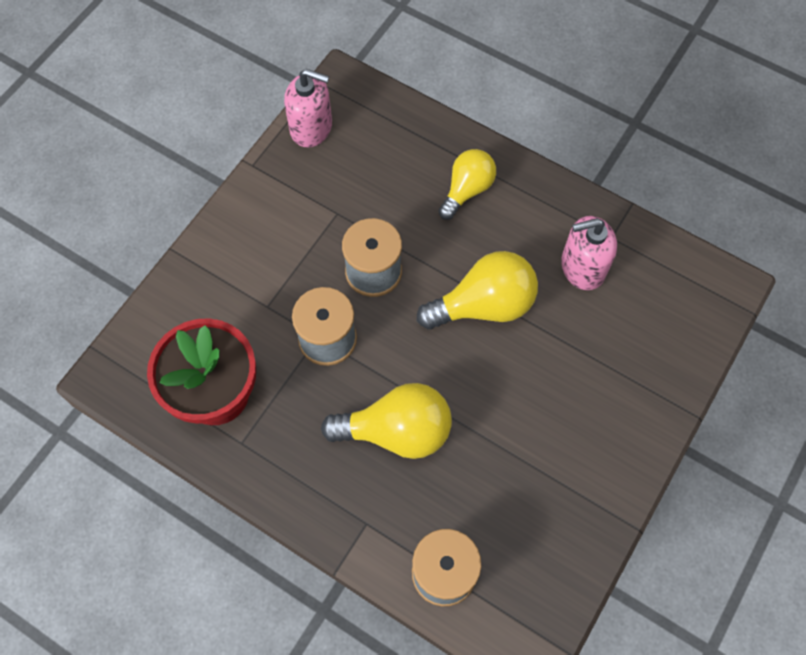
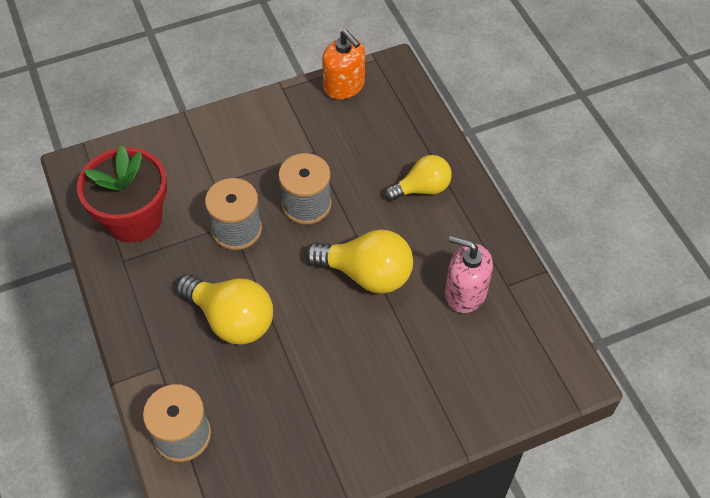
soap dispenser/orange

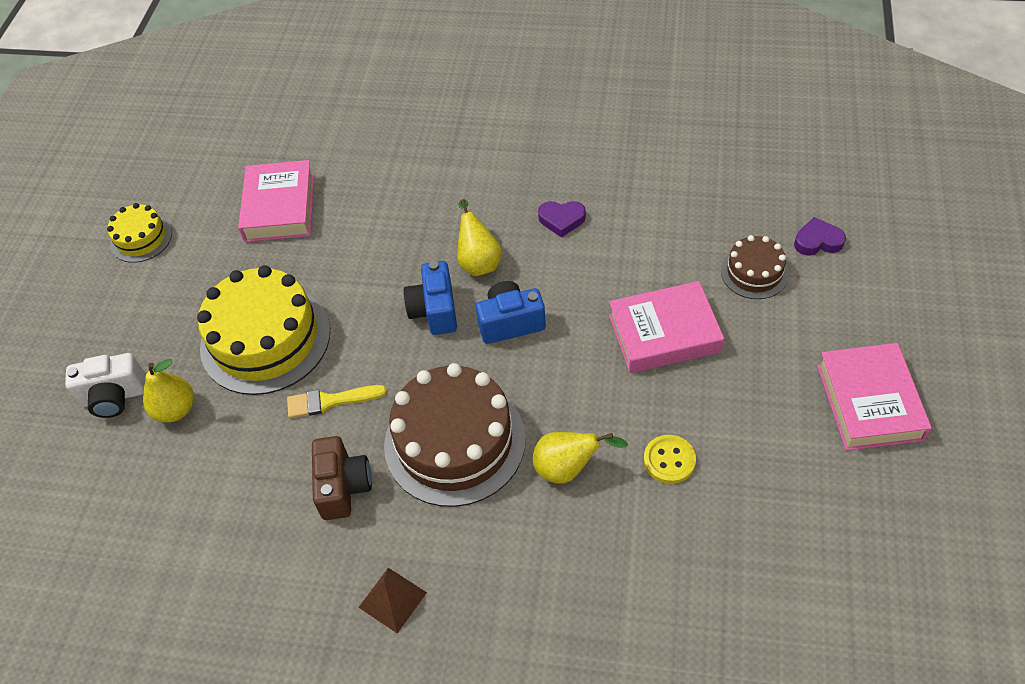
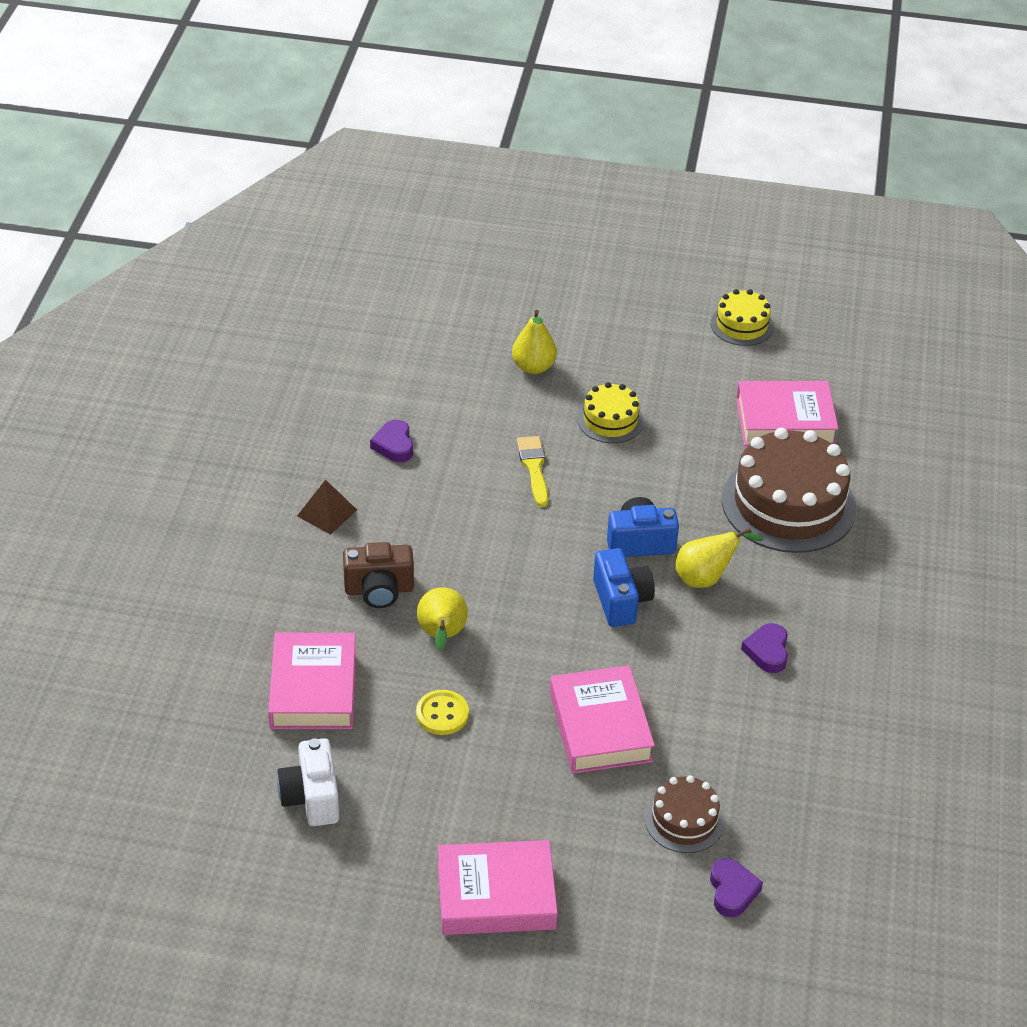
photo camera/white; layer cake/yellow (1st from left); photo camera/brown; layer cake/brown (2nd from left); book/pink (1st from left); heart shape/purple (1st from left)

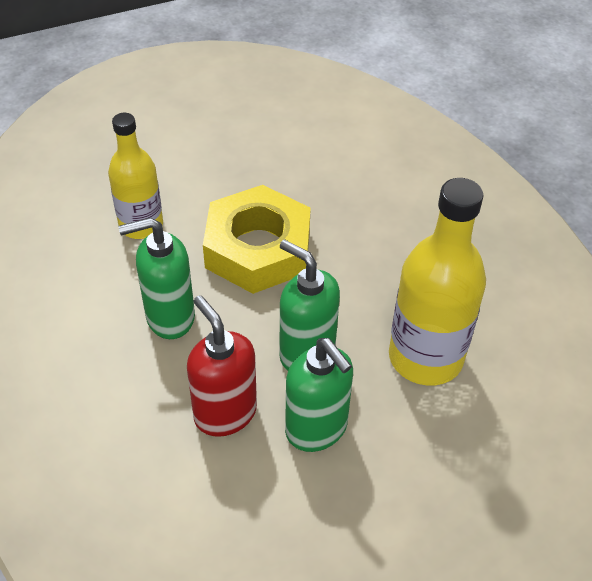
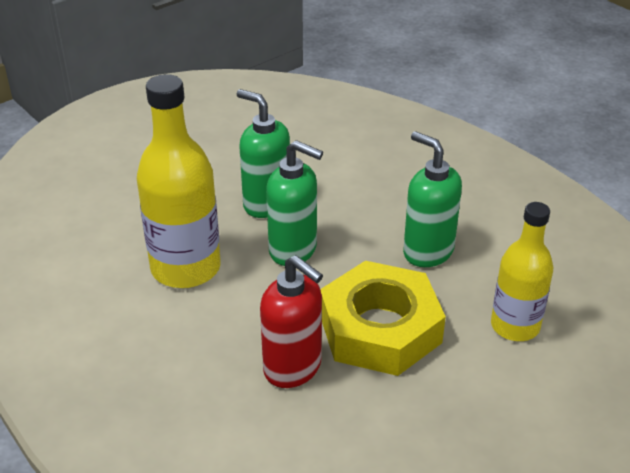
soap dispenser/leaf-green (3rd from left); soap dispenser/red

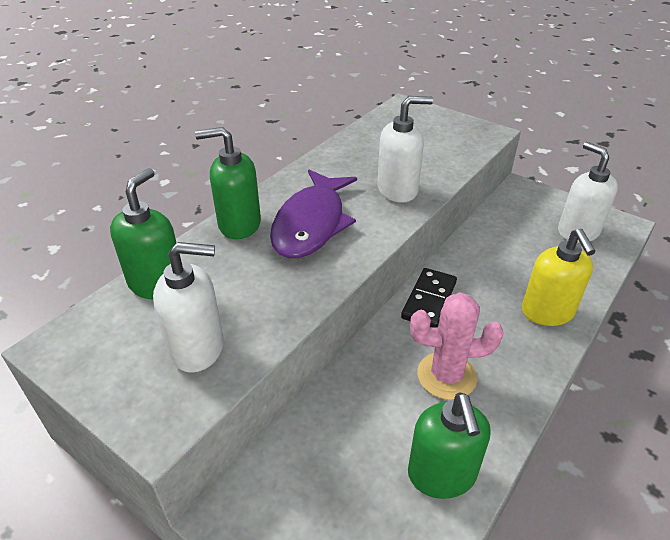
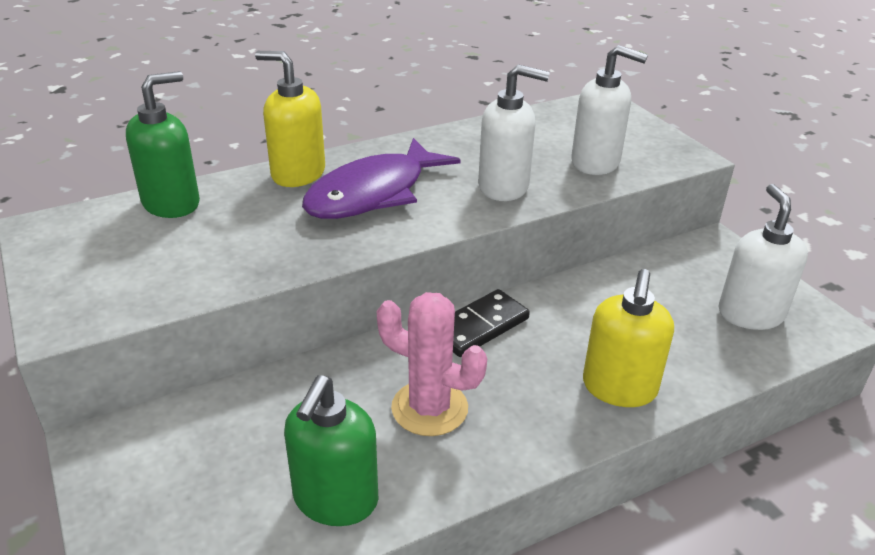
soap dispenser/white (2nd from left); soap dispenser/yellow (1st from left)

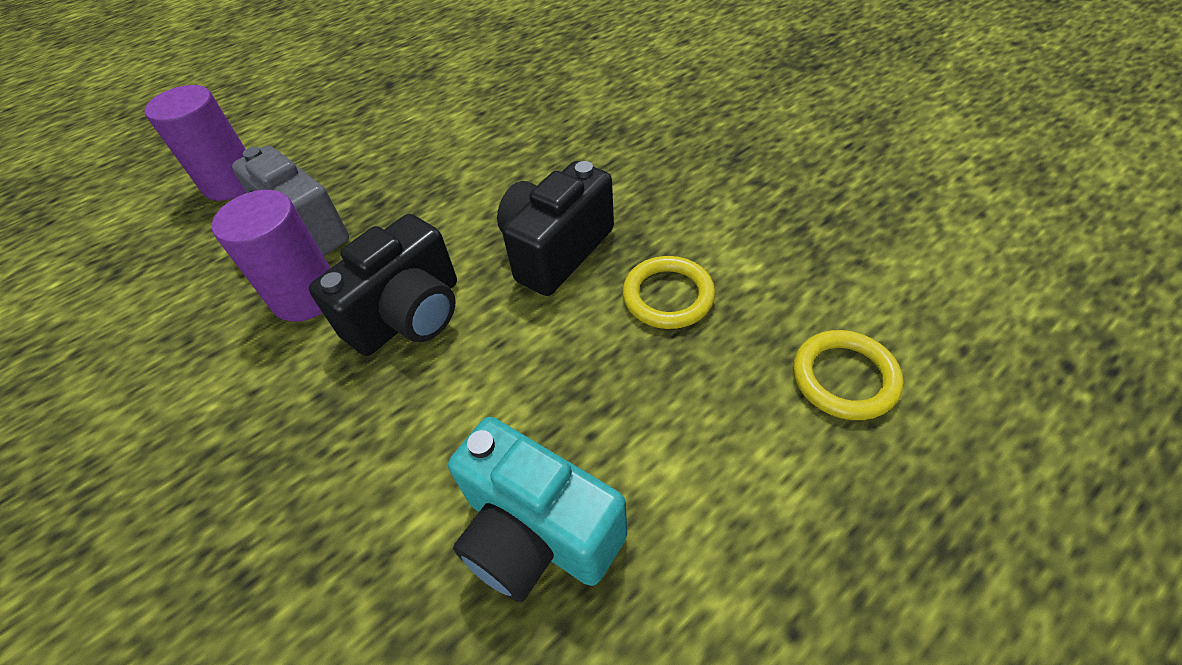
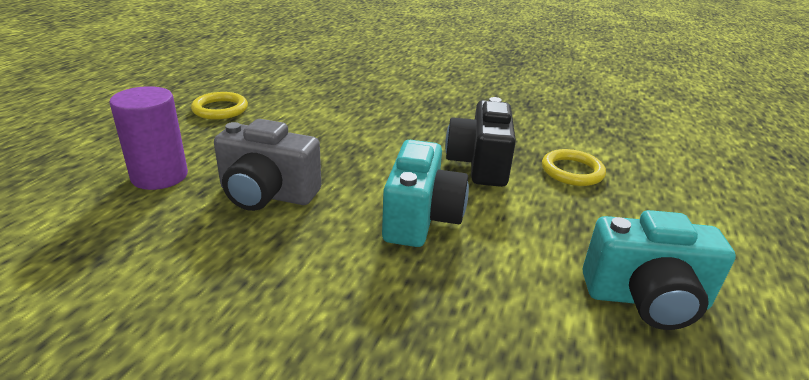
cylinder shape/purple (2nd from left in the first image); photo camera/teal (1st from left); hoop/yellow (1st from left)

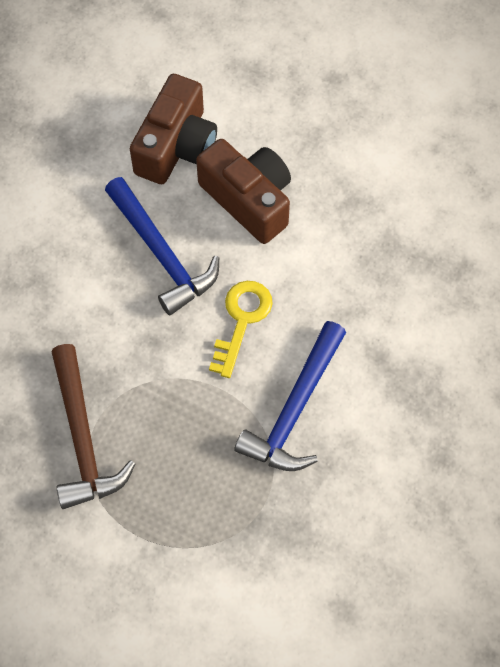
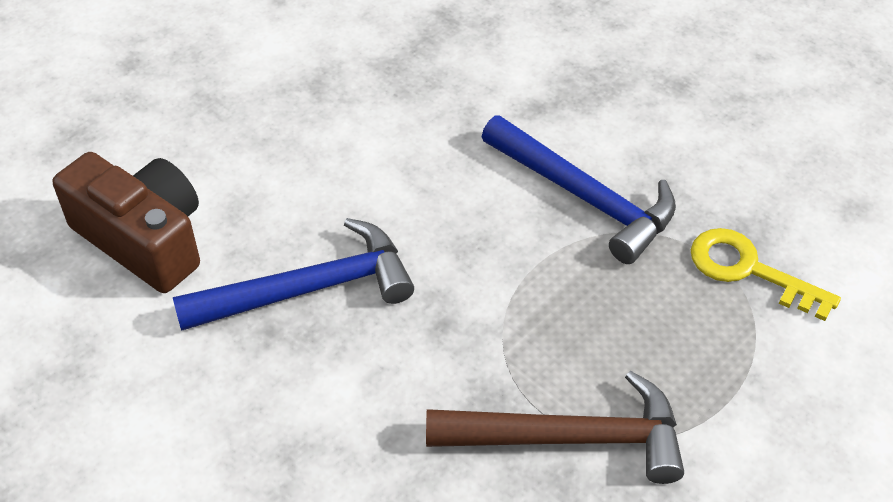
photo camera/brown (2nd from left in the first image); door key/yellow

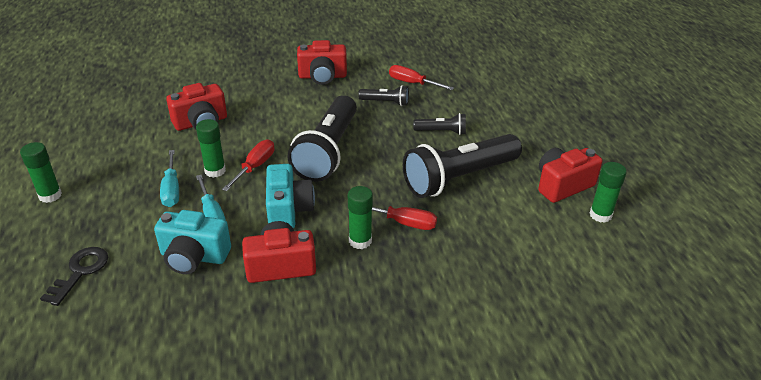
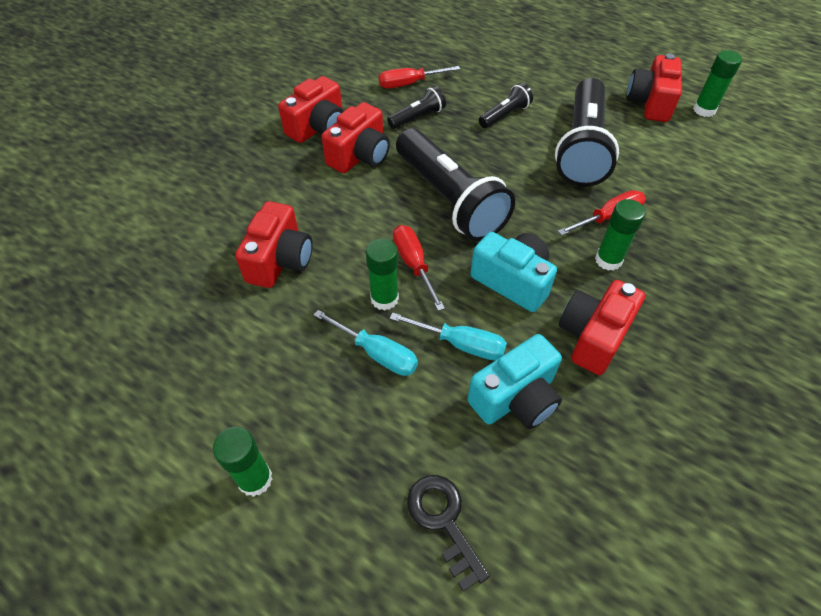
photo camera/red (3rd from left)

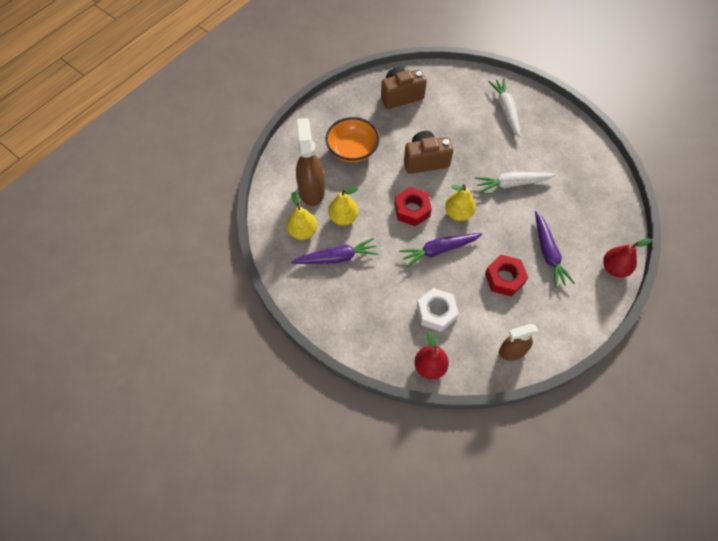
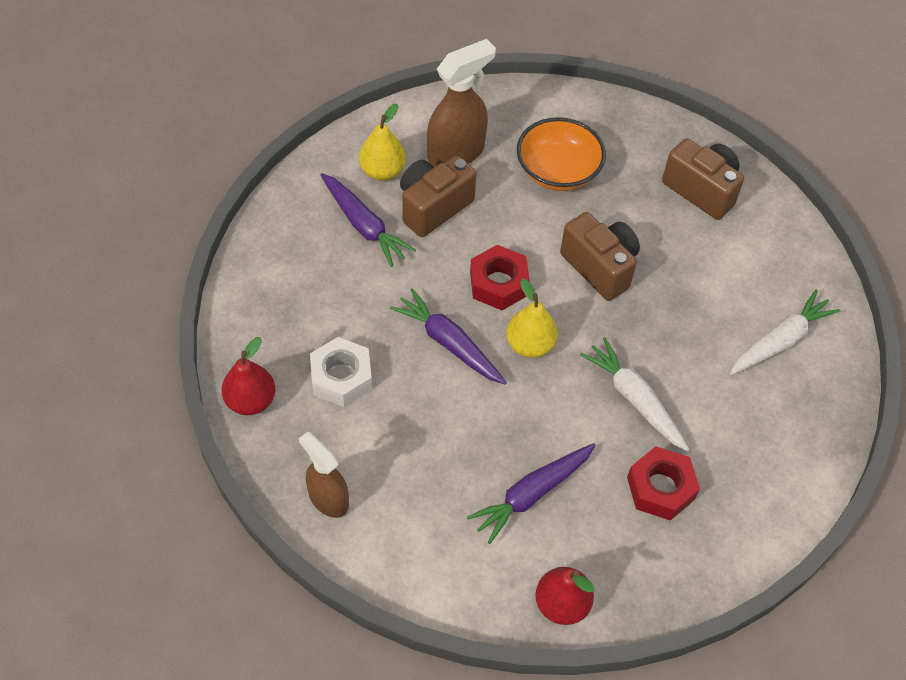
photo camera/brown (1st from left); hex nut/red (2nd from left)

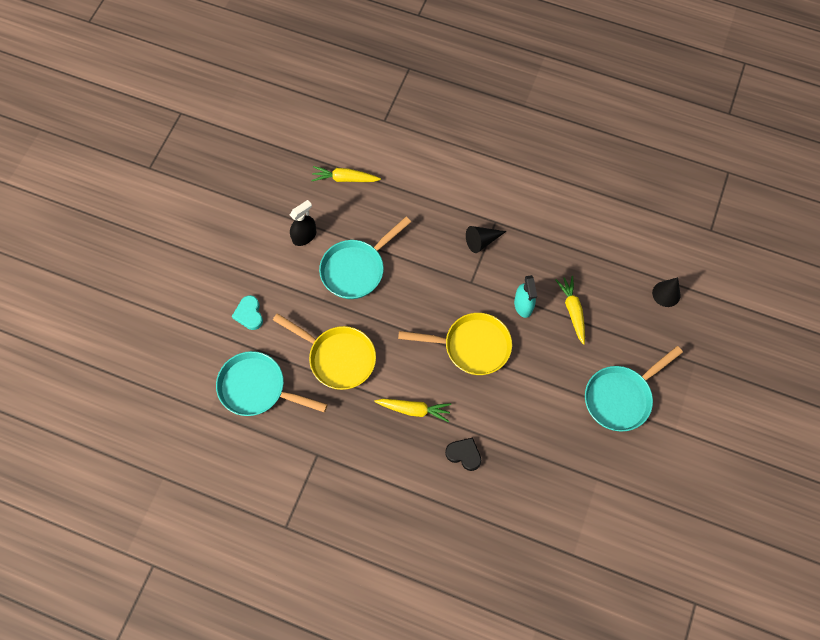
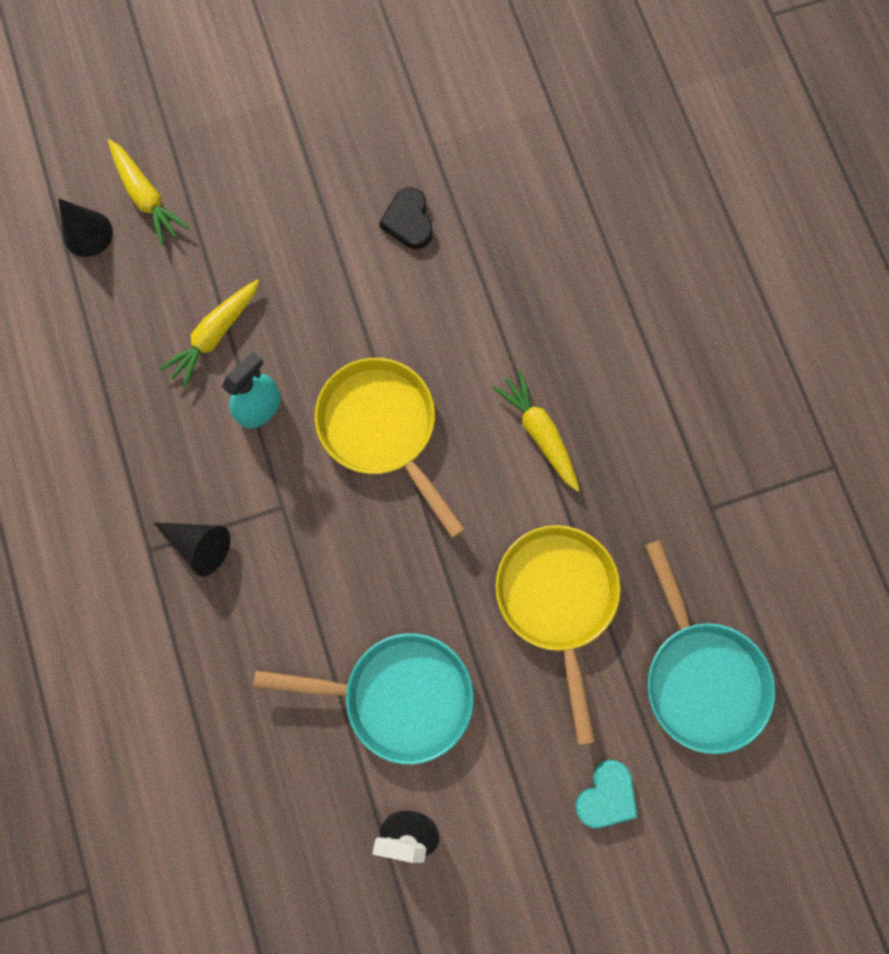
carrot/yellow (1st from left); heart shape/jet-black; skillet/teal (3rd from left in the first image)

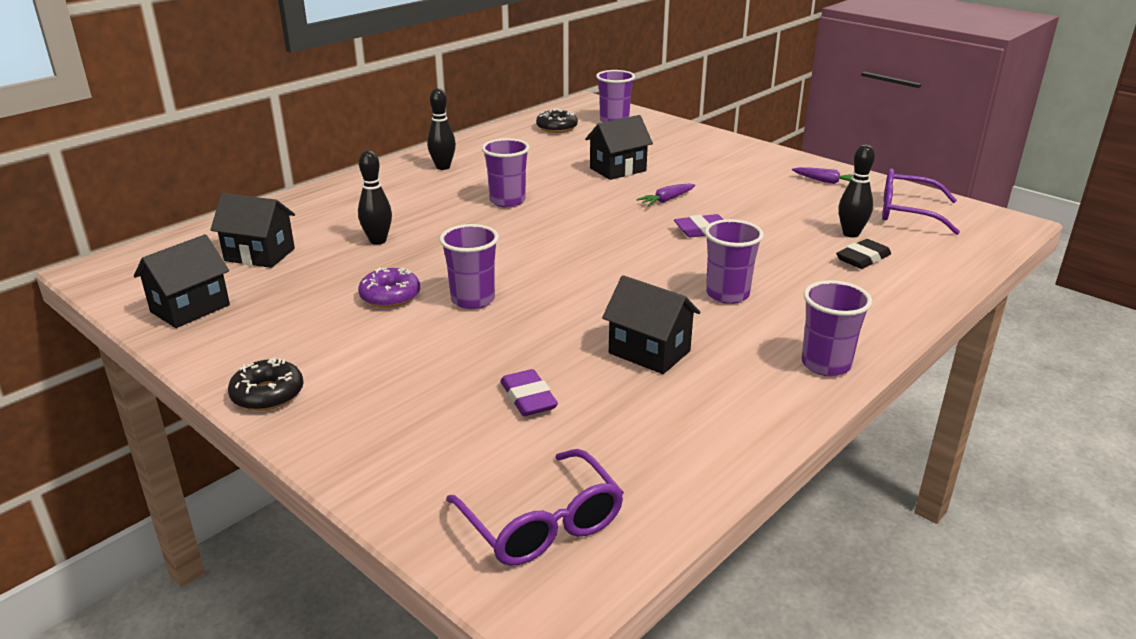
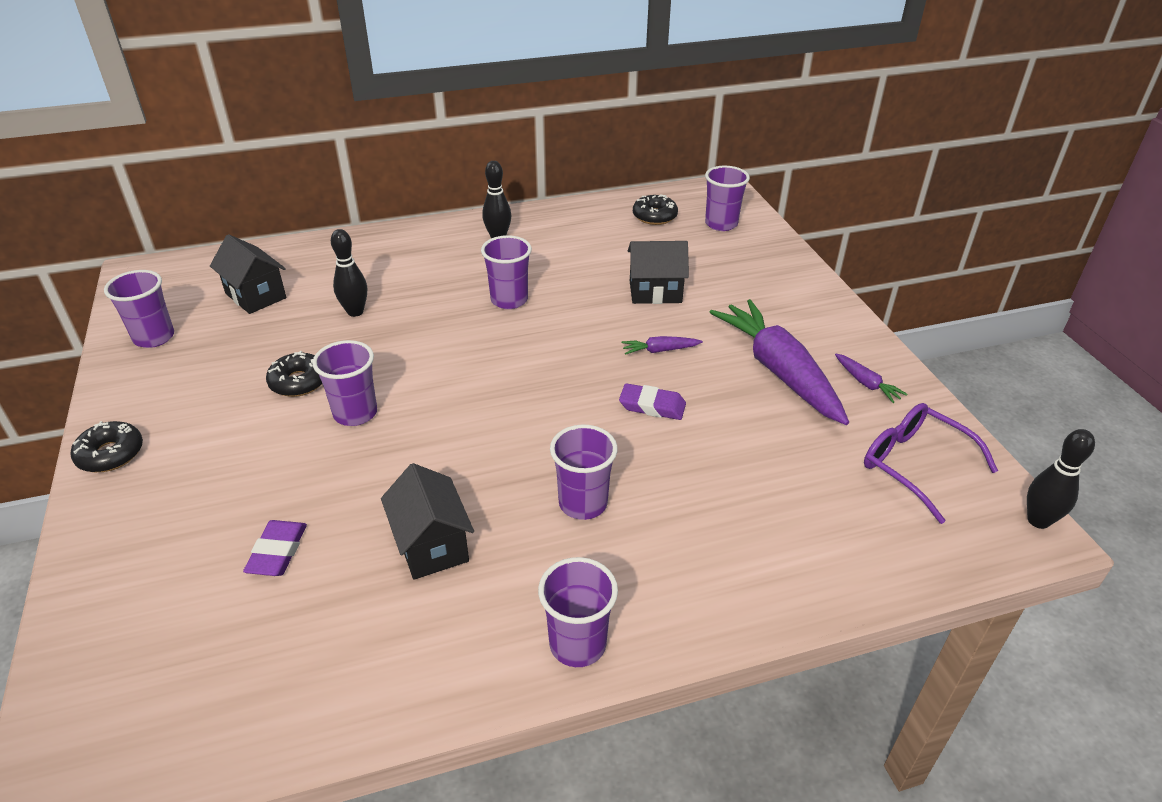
beaker/purple (1st from left); doughnut/jet-black (2nd from left); spectacles/purple (1st from left in the first image); gum eraser/jet-black; tenpin/jet-black (3rd from left); carrot/purple (2nd from left)

